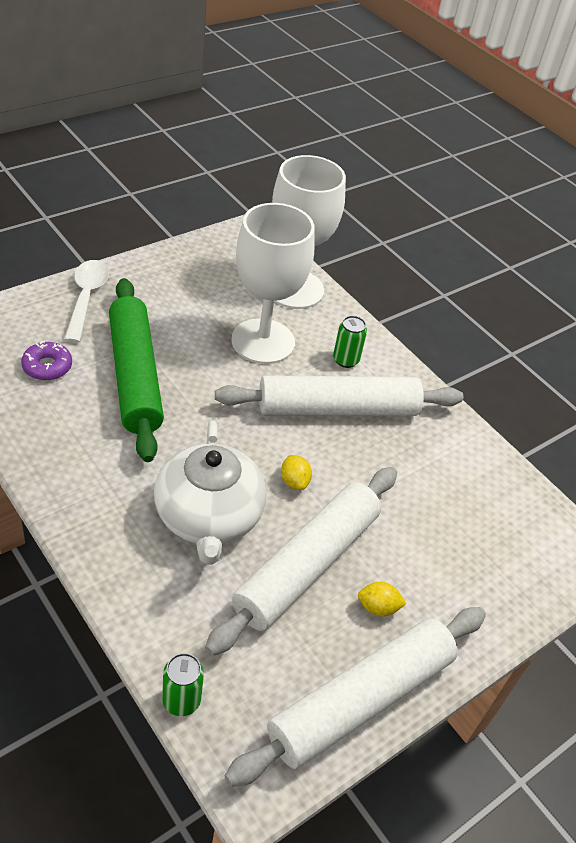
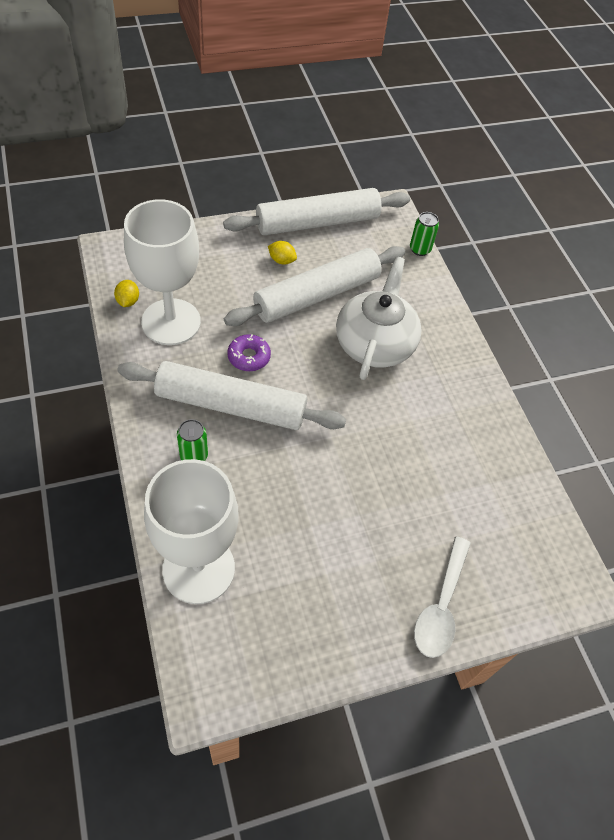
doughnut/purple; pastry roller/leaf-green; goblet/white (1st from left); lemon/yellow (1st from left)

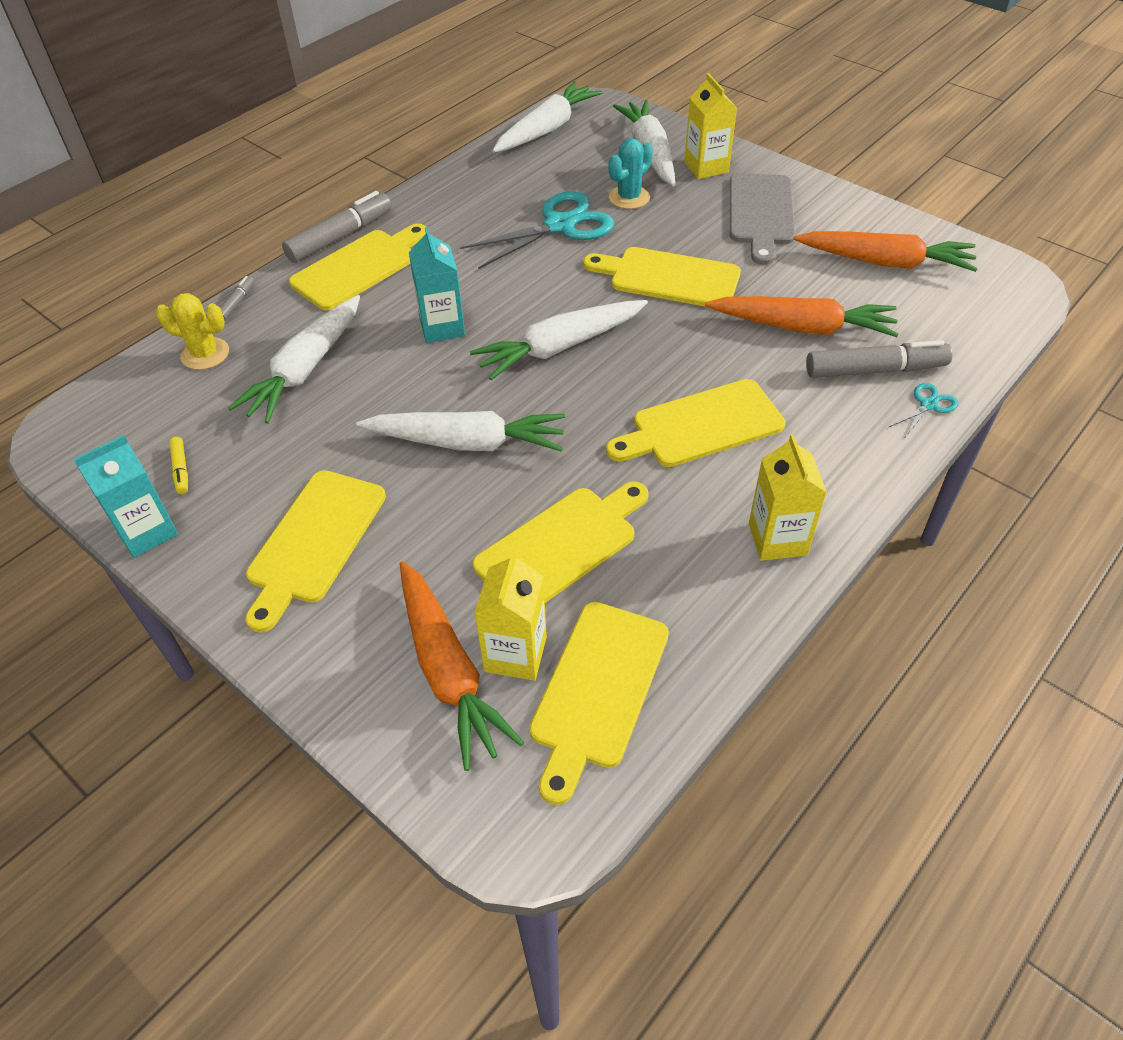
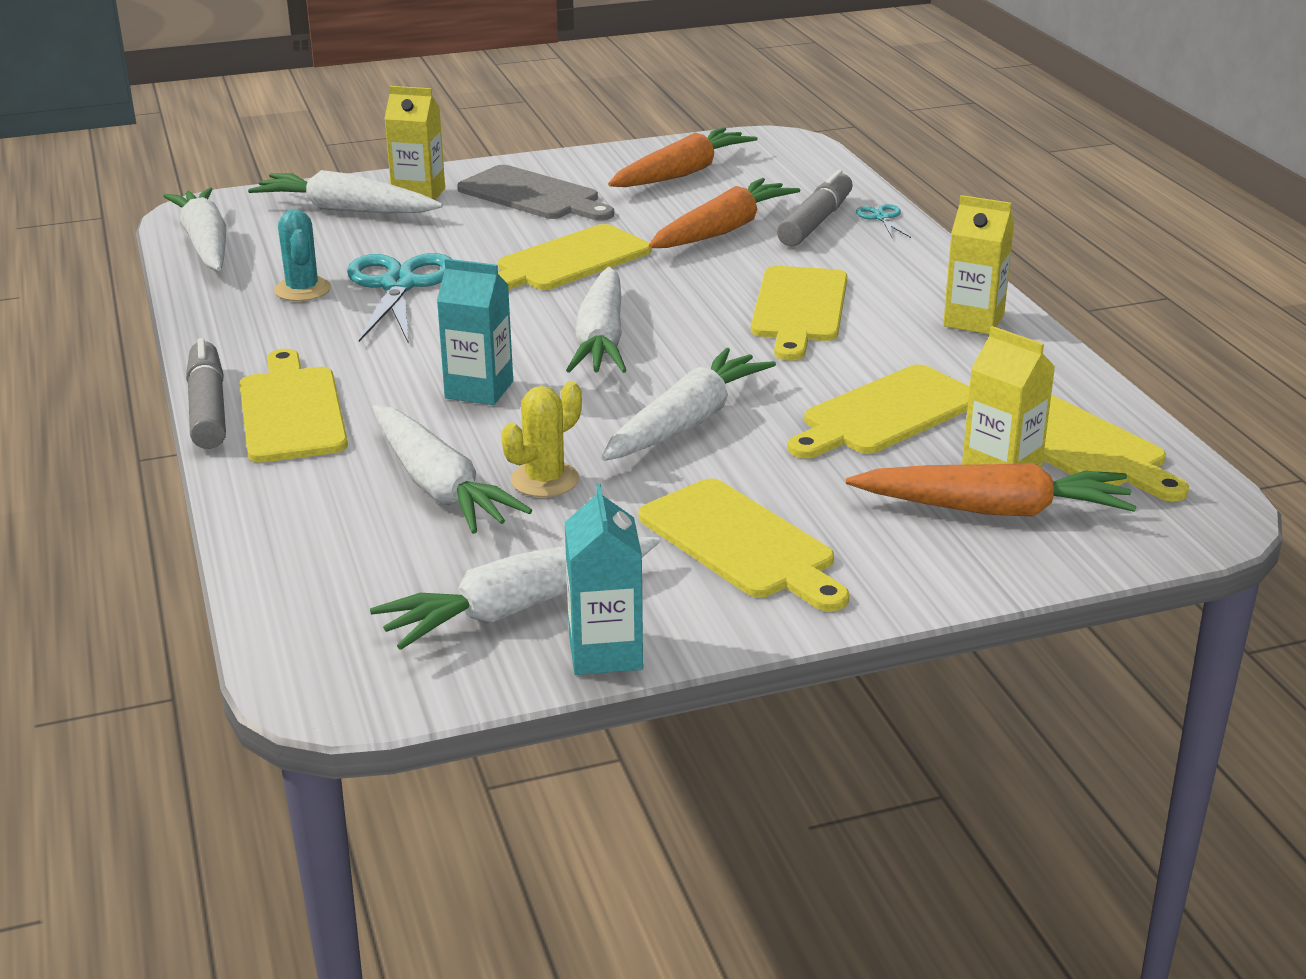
prickly plant/yellow; carrot/white (4th from left); felt pen/ash-grey (1st from left in the first image); bread board/yellow (5th from left); prickly plant/teal

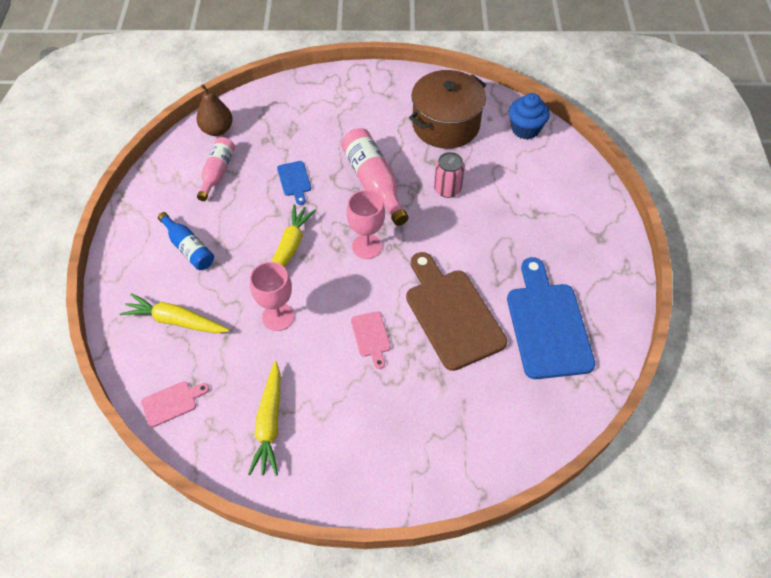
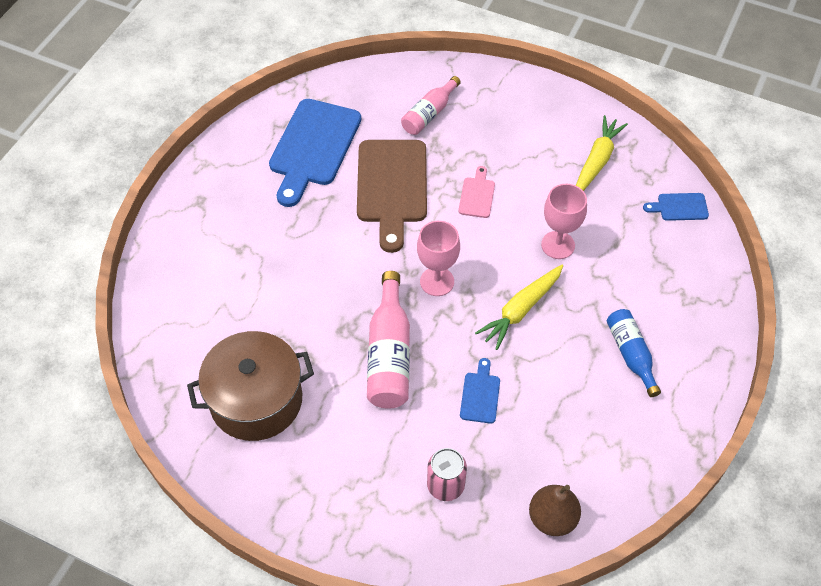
carrot/yellow (1st from left in the first image); bread board/cobalt (3rd from left); flask/pink (2nd from left); tin/pink; muffin/cobalt

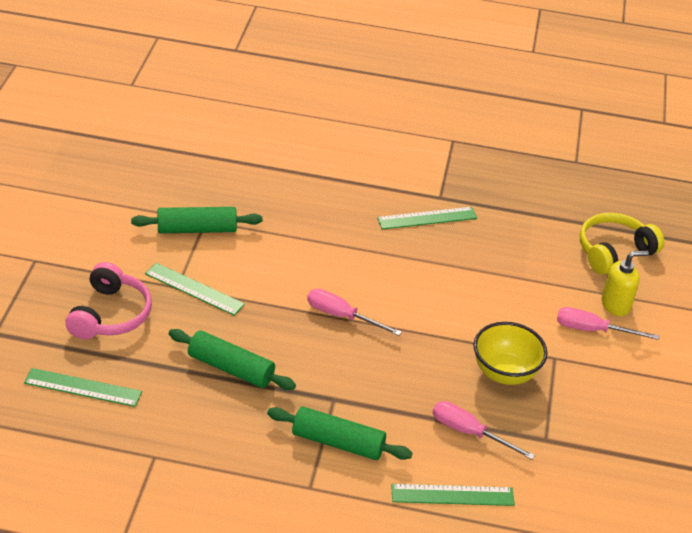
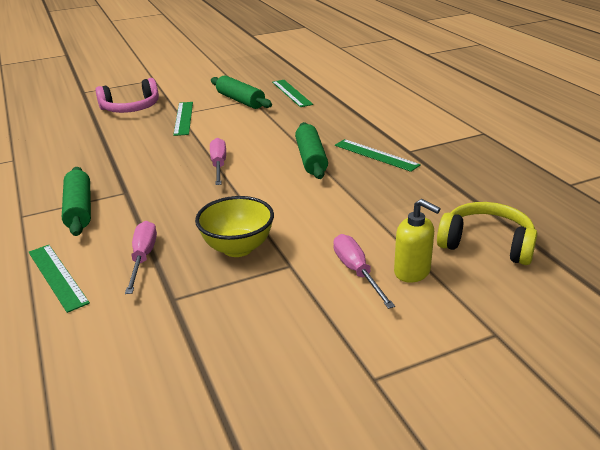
measuring stick/leaf-green (3rd from left); pastry roller/leaf-green (3rd from left)

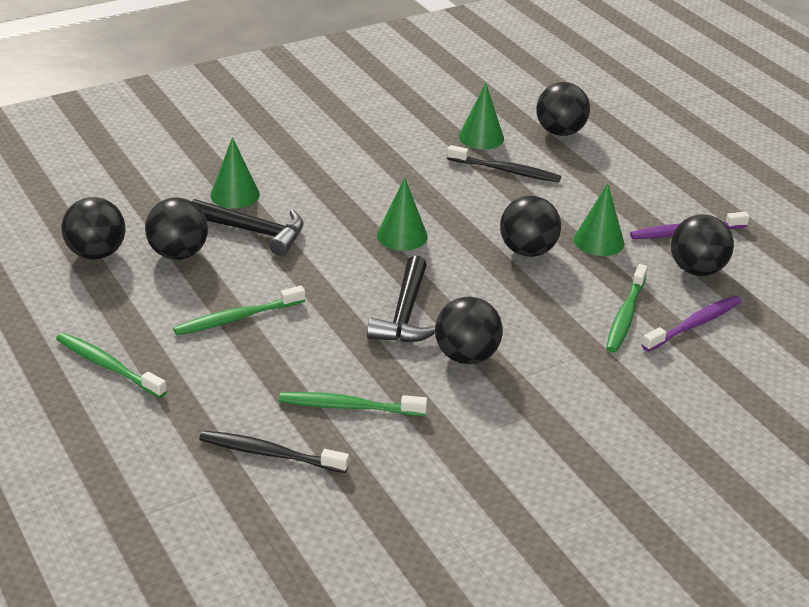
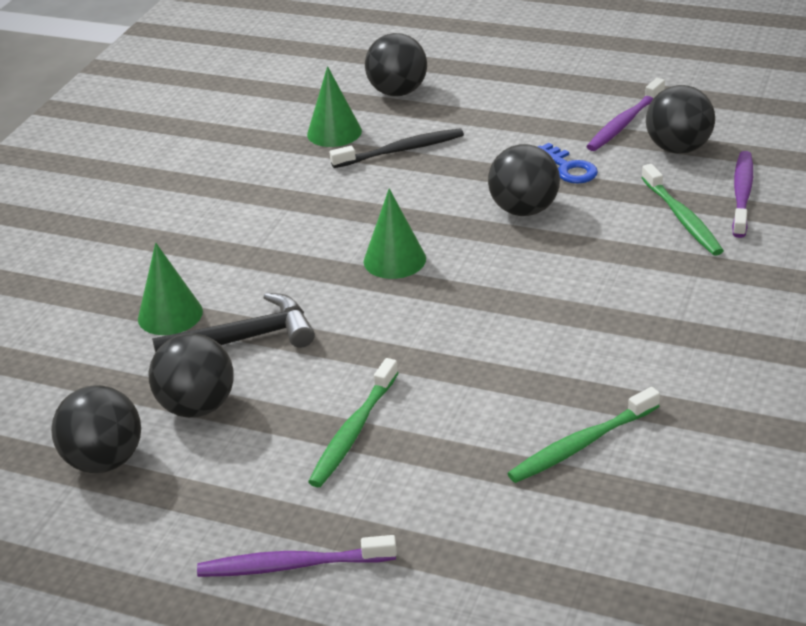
dental brush/purple (1st from left); dental brush/jet-black (1st from left in the first image); hammer/jet-black (2nd from left in the first image); sphere/jet-black (3rd from left in the first image); door key/cobalt

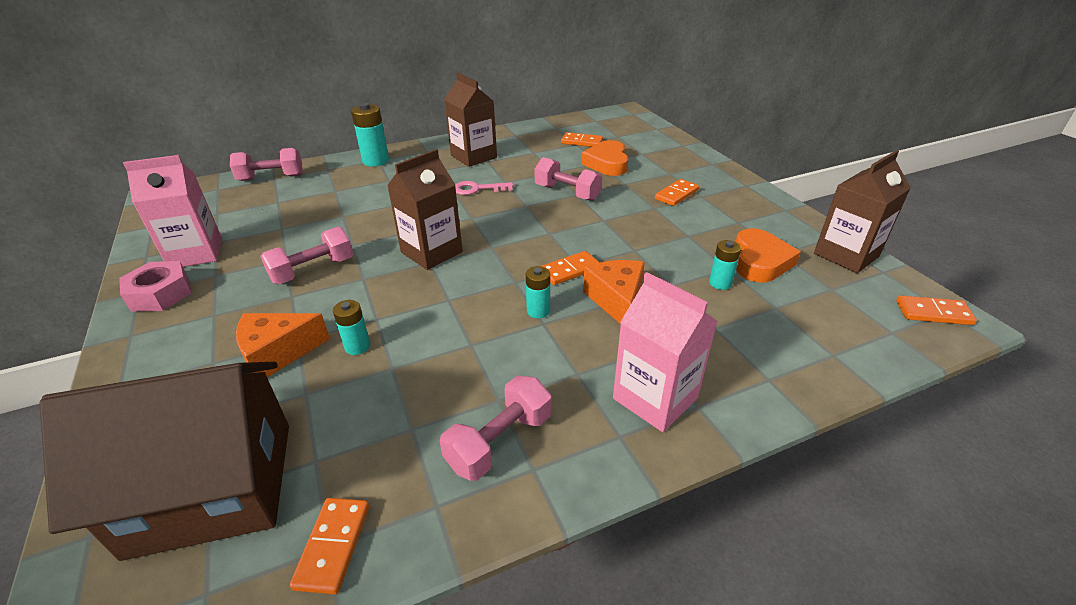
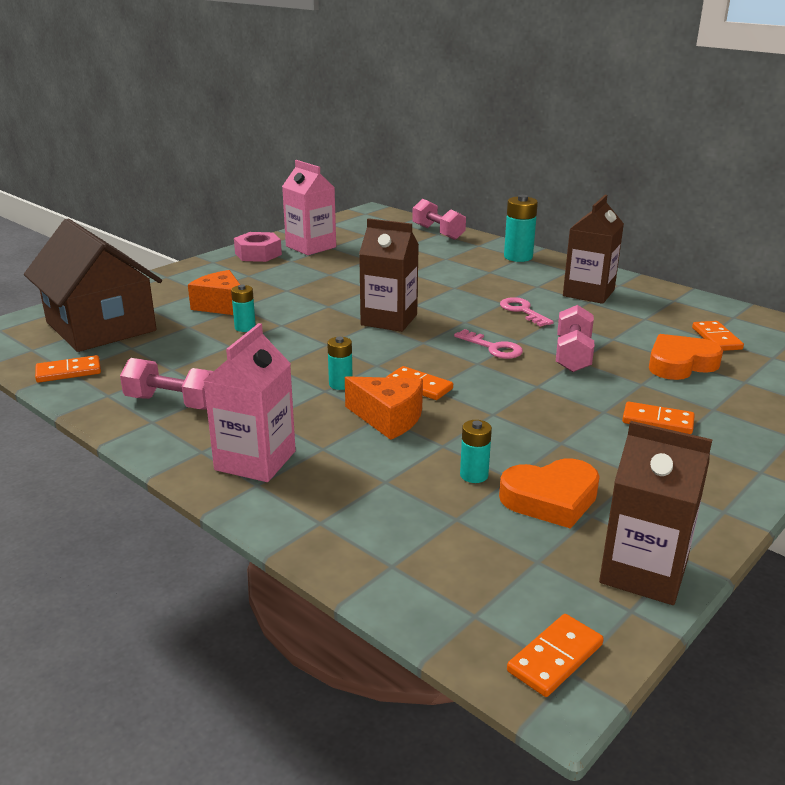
free weight/pink (2nd from left in the first image); piece of cheese/orange (2nd from left); domino piece/orange (3rd from left); door key/pink (1st from left)

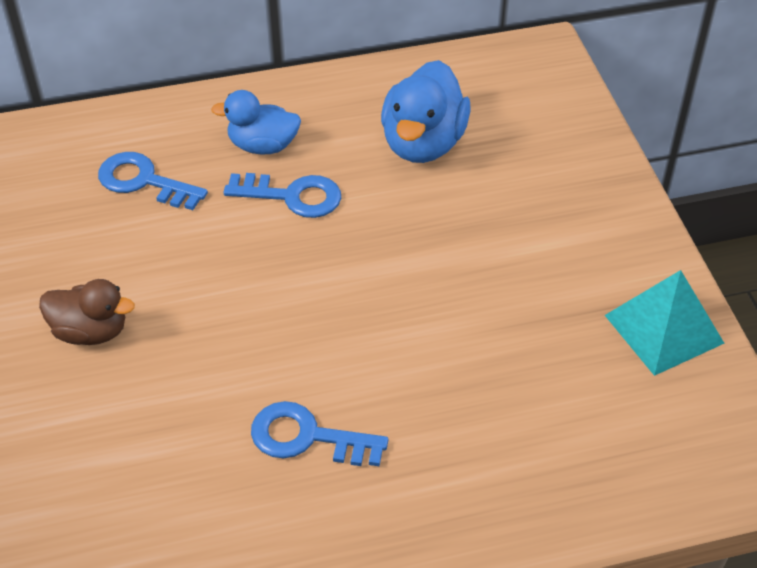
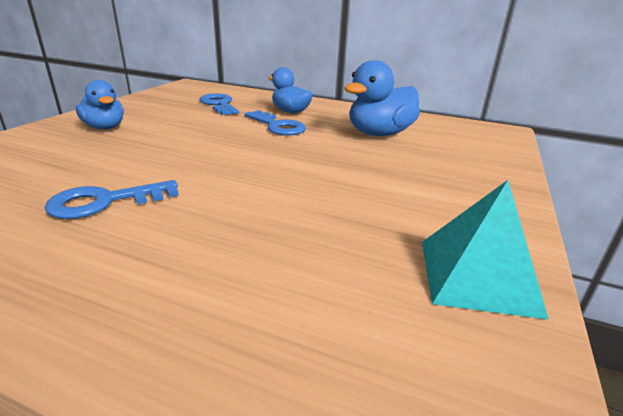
rubber duck/cobalt (1st from left); door key/cobalt (1st from left)

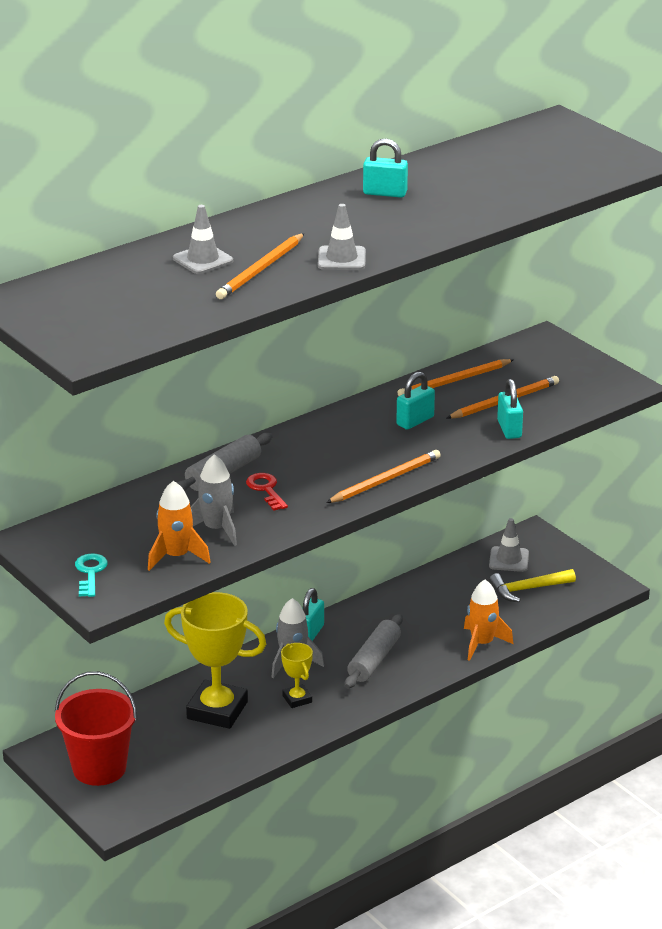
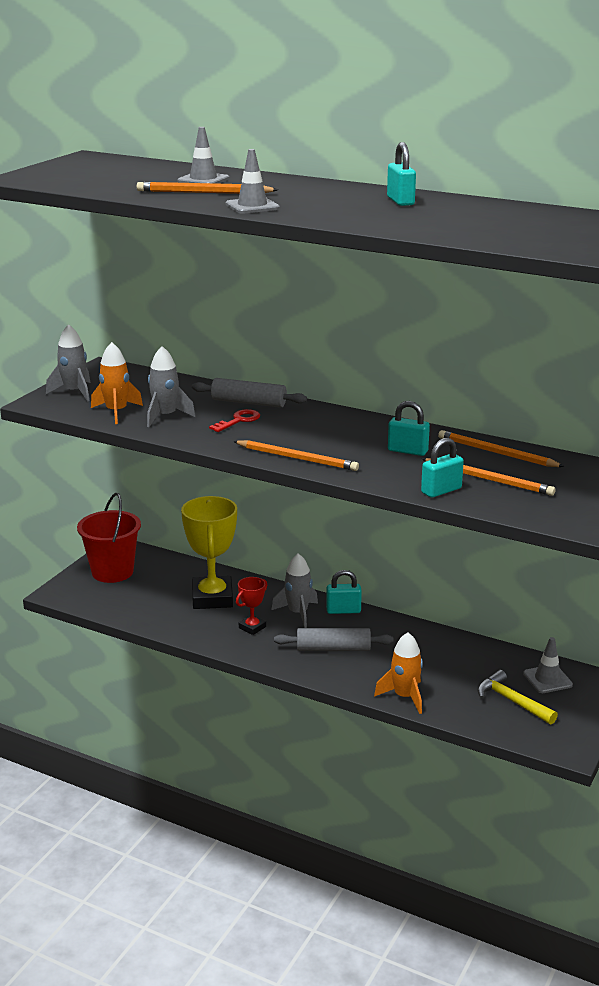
toy rocket/ash-grey (1st from left); prize cup/red

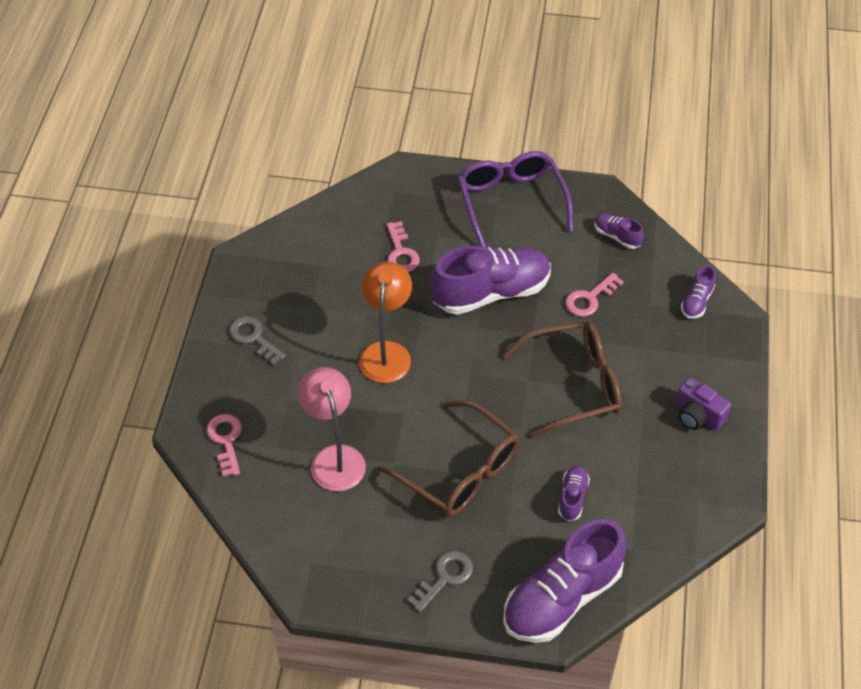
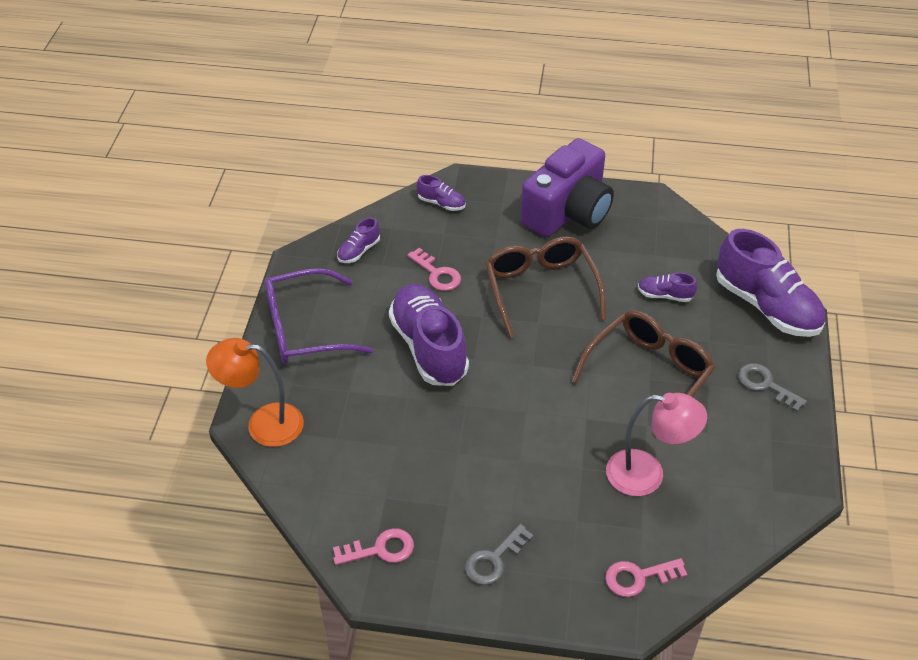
desk lamp/pink; desk lamp/orange; door key/pink (1st from left); photo camera/purple

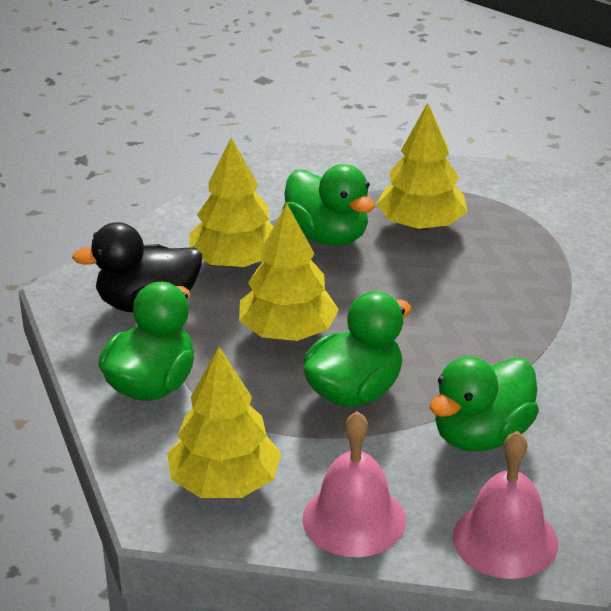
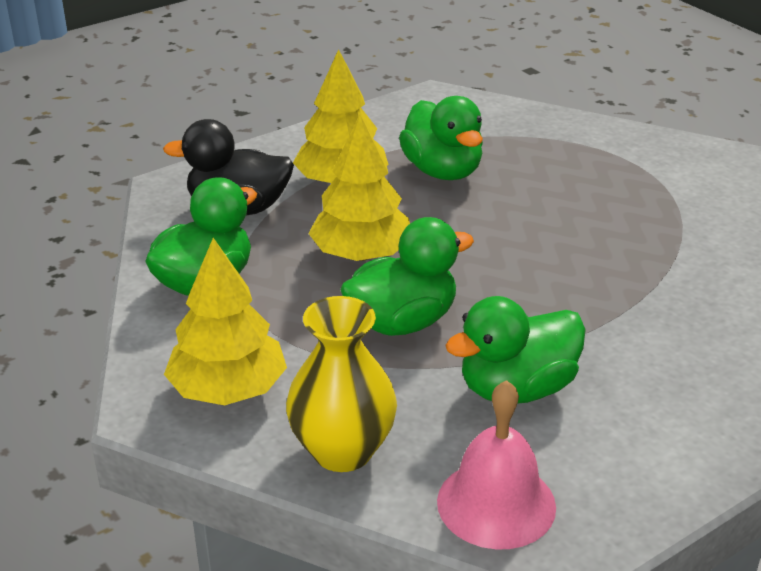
vase/yellow; tree/yellow (4th from left in the first image)

